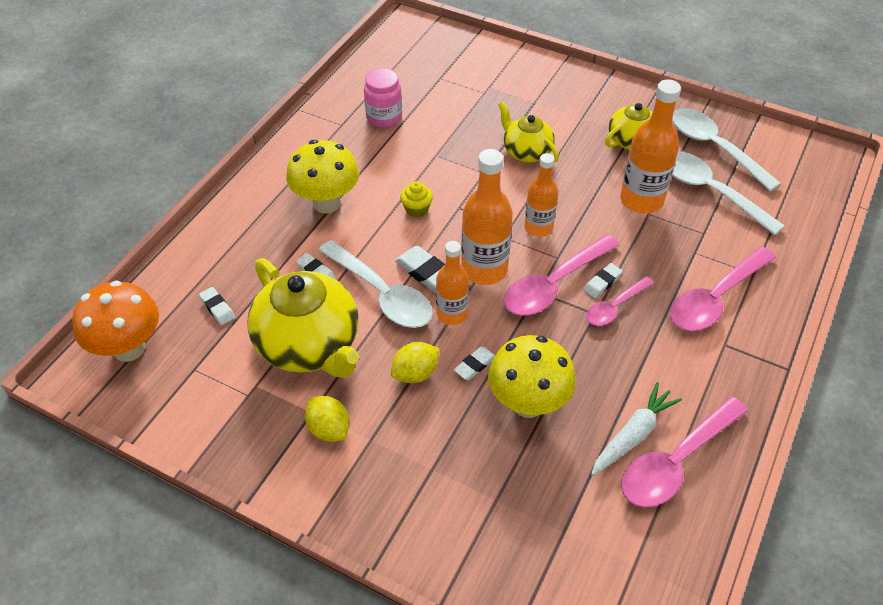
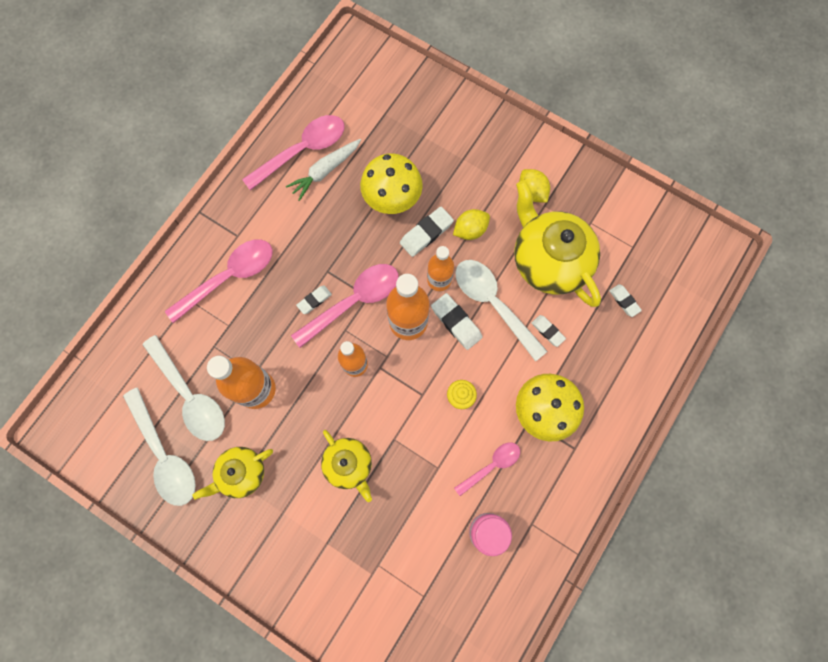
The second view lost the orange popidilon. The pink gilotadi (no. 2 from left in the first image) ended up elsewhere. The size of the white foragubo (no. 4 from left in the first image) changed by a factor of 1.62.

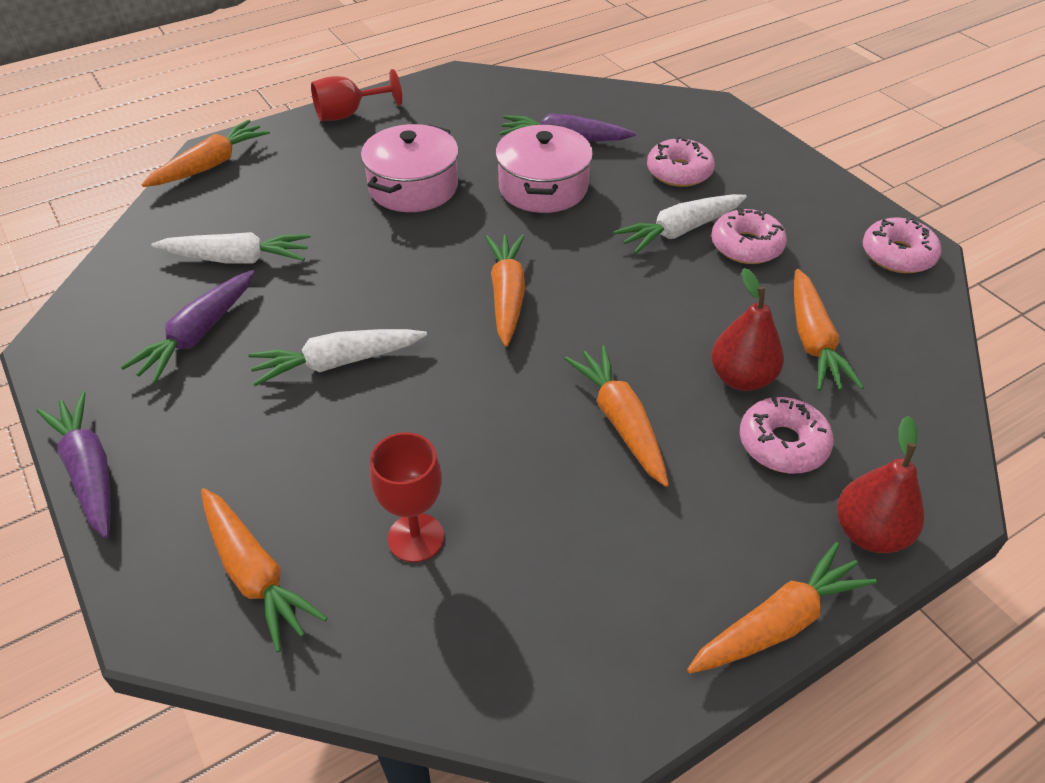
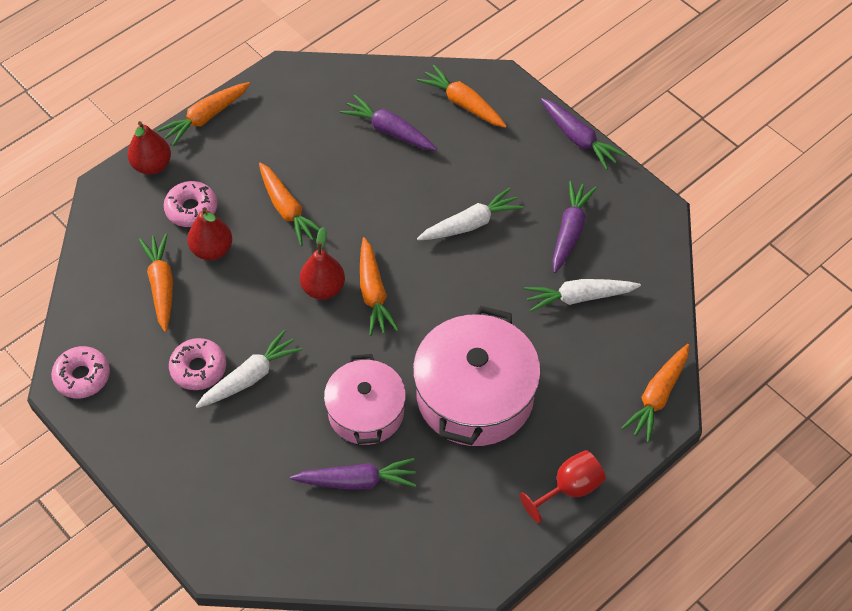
The second view lost the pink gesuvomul (no. 1 from left). The second view gained the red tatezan (no. 3 from left). Where the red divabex (no. 2 from left) stood, the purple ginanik (no. 2 from left) came to stand. The size of the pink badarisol (no. 1 from left in the first image) changed by a factor of 1.55.

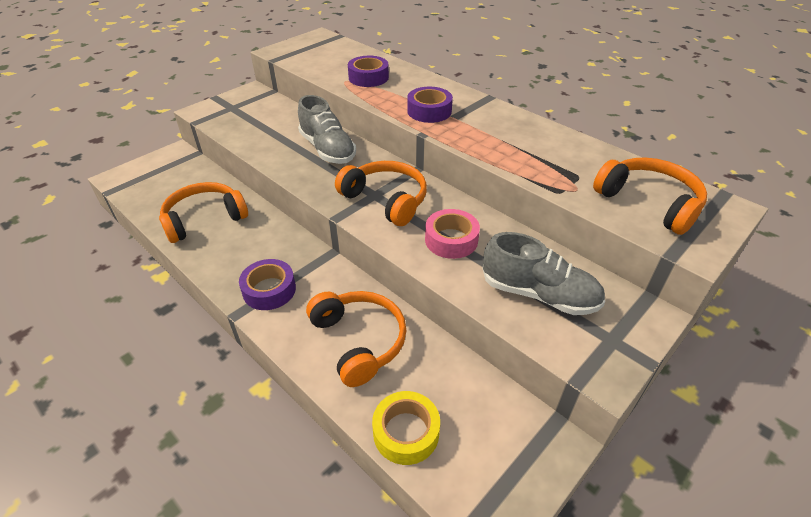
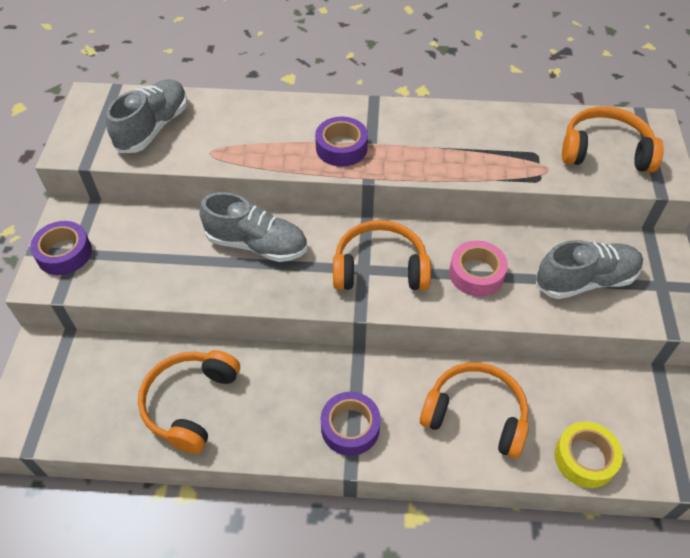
The second view gained the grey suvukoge (no. 1 from left). The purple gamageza (no. 2 from left in the first image) ended up elsewhere.

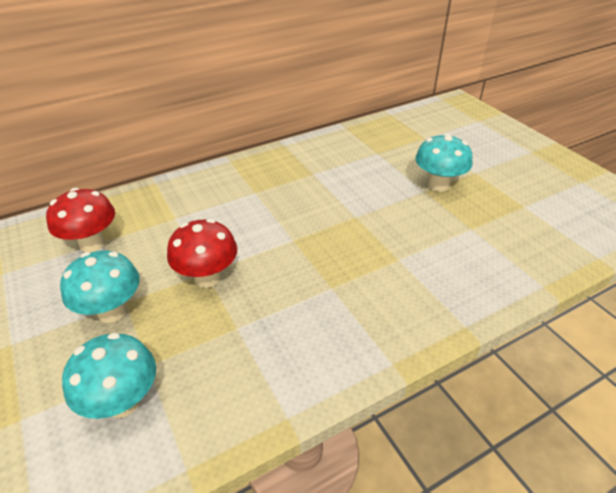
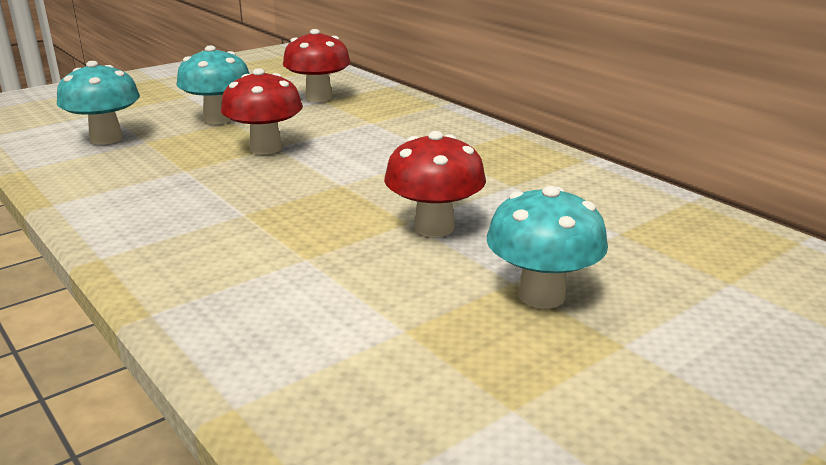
The second view gained the red popidilon (no. 3 from left).

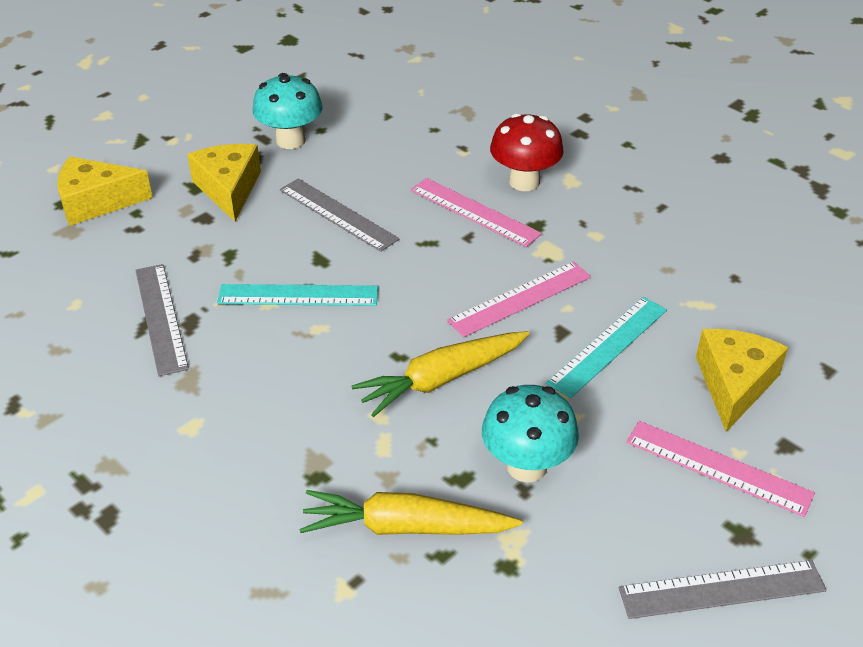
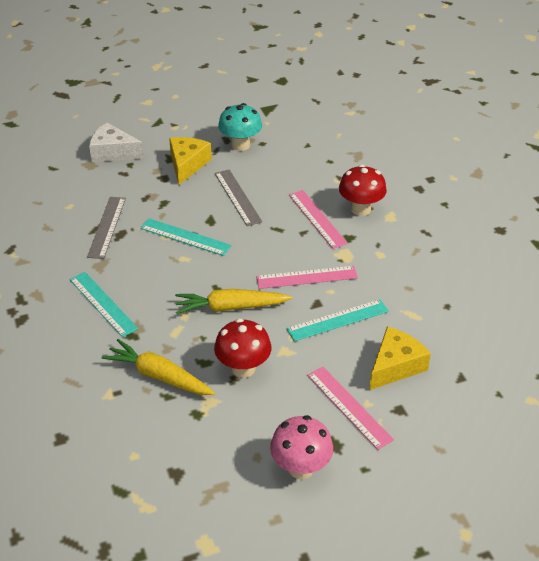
The second view gained the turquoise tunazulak (no. 1 from left). Where the grey tunazulak (no. 3 from left) stood, the pink popidilon came to stand. What was the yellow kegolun (no. 1 from left) turned into the white kegolun. What was the turquoise popidilon (no. 2 from left) turned into the red popidilon (no. 1 from left).

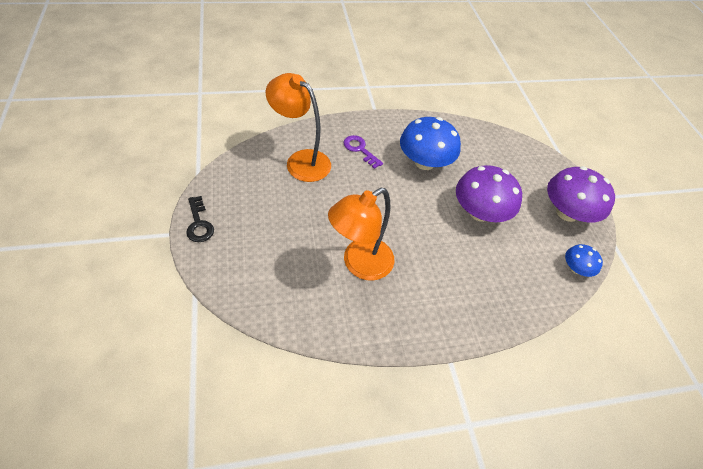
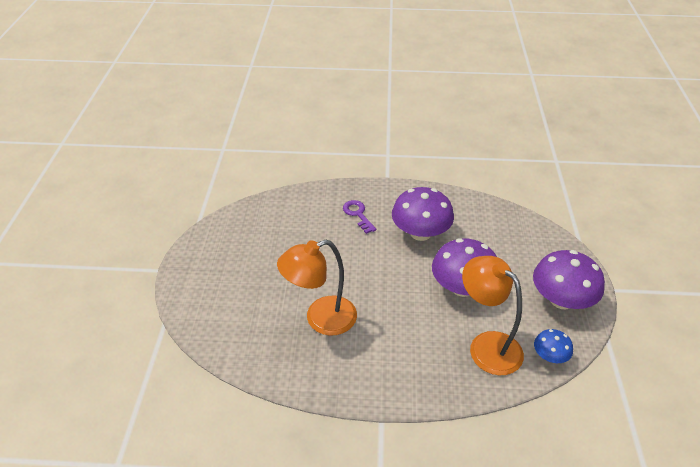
The second view lost the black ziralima. The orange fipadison (no. 1 from left in the first image) ended up elsewhere. What was the blue popidilon (no. 1 from left) turned into the purple popidilon (no. 1 from left).

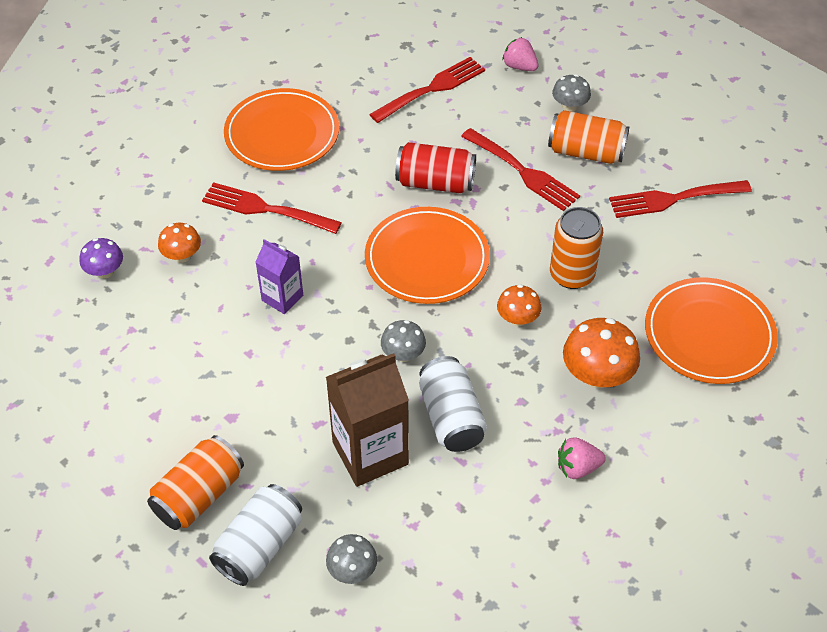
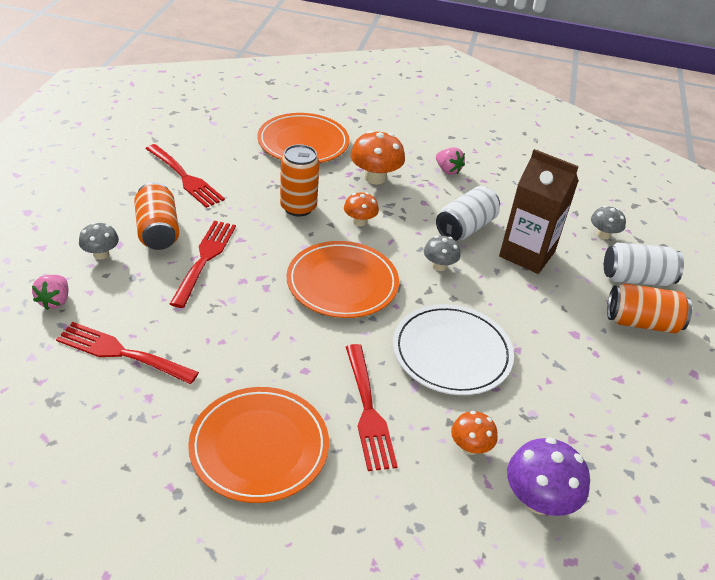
The second view lost the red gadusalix. Where the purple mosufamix stood, the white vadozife came to stand. The size of the purple popidilon changed by a factor of 1.66.

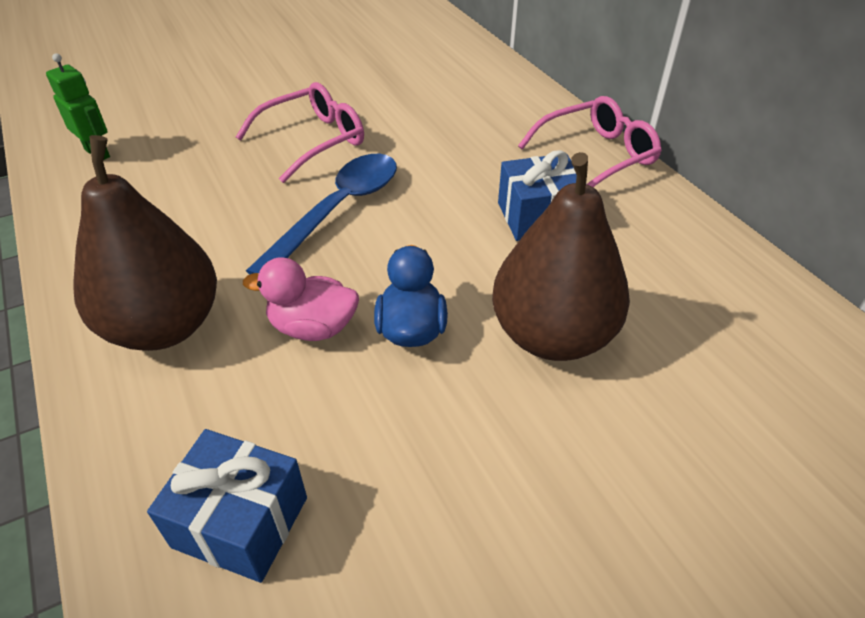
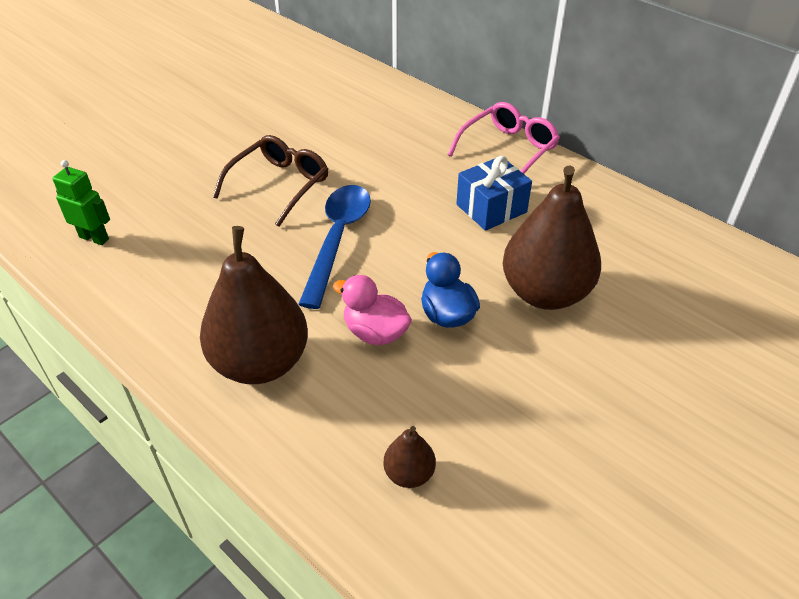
Where the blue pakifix (no. 1 from left) stood, the brown tatezan (no. 2 from left) came to stand. What was the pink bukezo (no. 1 from left) turned into the brown bukezo. The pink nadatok ended up facing another way, 45 degrees clockwise from before.

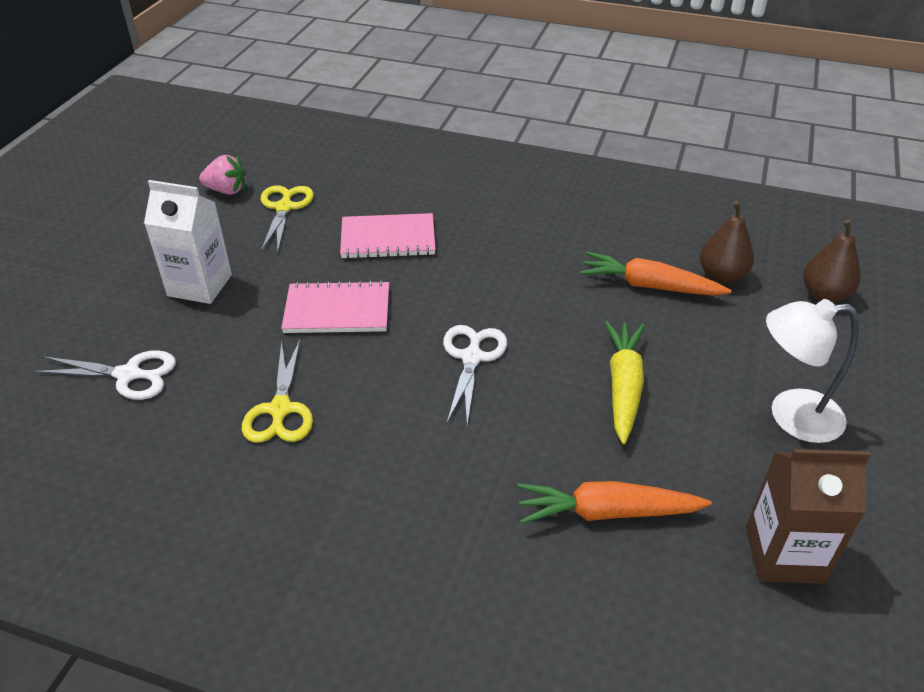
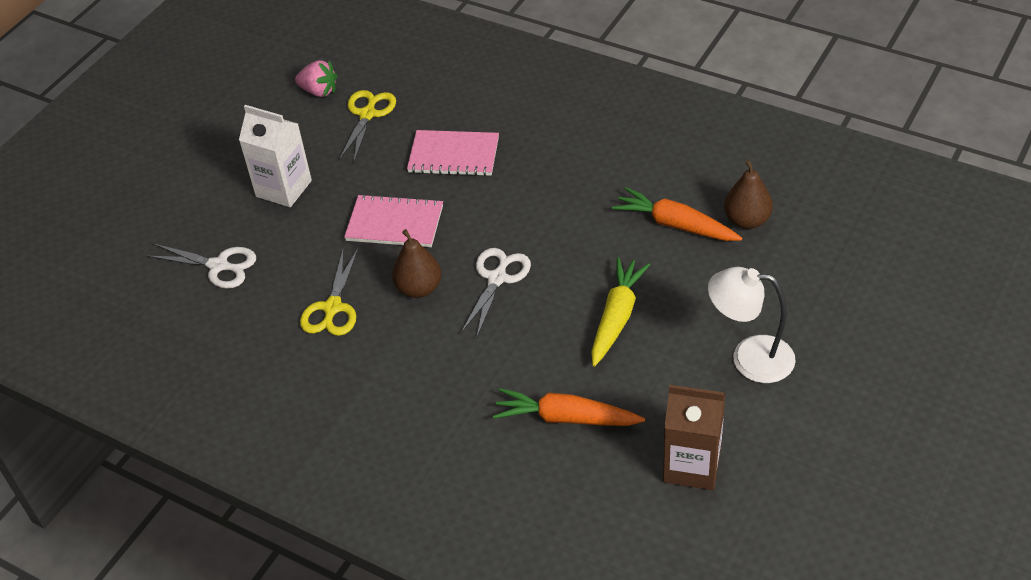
The brown tatezan (no. 2 from left in the first image) ended up elsewhere.

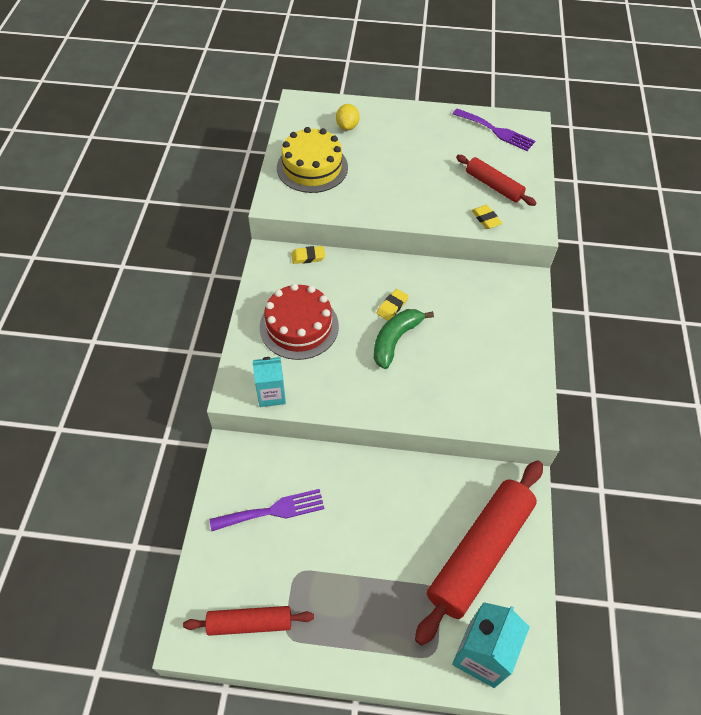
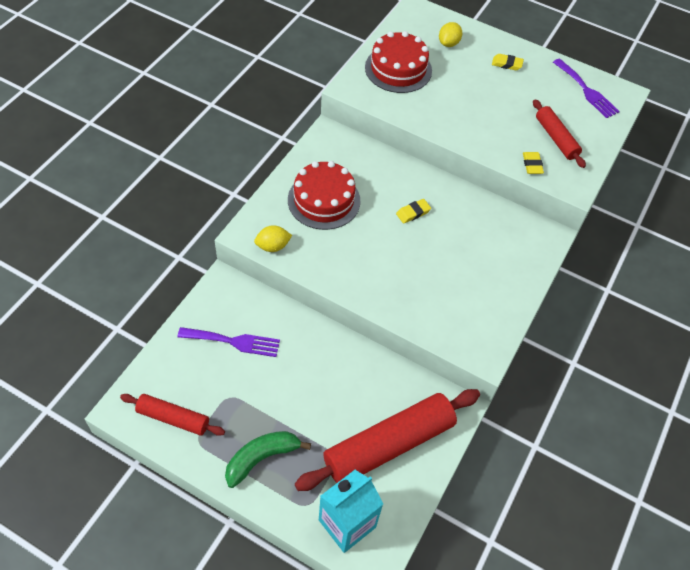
The yellow foragubo (no. 1 from left in the first image) ended up elsewhere. The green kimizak ended up elsewhere. Where the turquoise mosufamix (no. 1 from left) stood, the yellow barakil (no. 1 from left) came to stand. What was the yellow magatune turned into the red magatune (no. 2 from left).

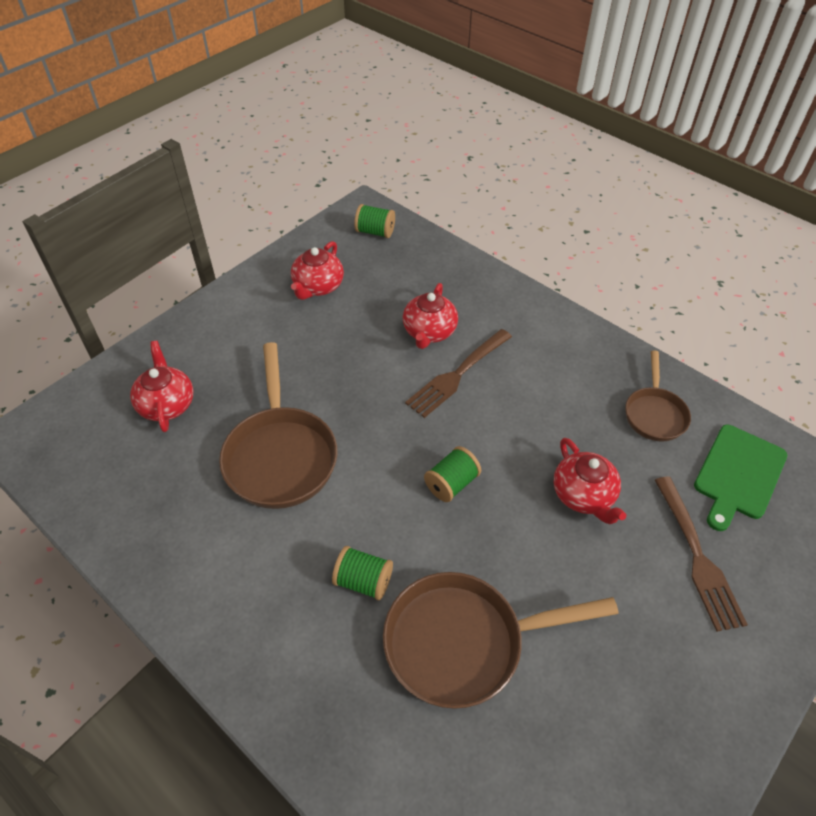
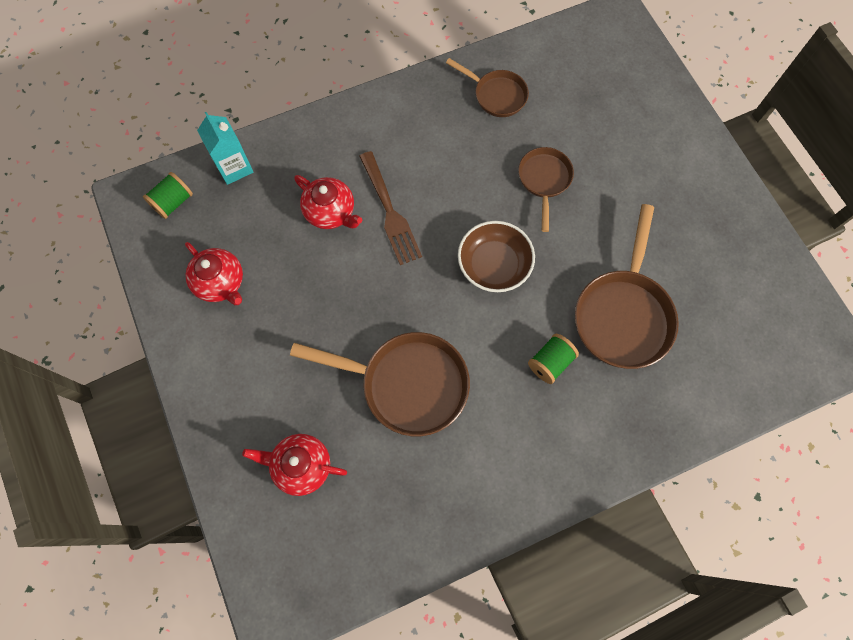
The second view lost the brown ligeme (no. 2 from left). The second view lost the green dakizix. The second view gained the turquoise mosufamix. Where the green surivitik (no. 3 from left) stood, the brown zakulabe came to stand. Where the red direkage (no. 4 from left) stood, the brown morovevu (no. 3 from left) came to stand.

